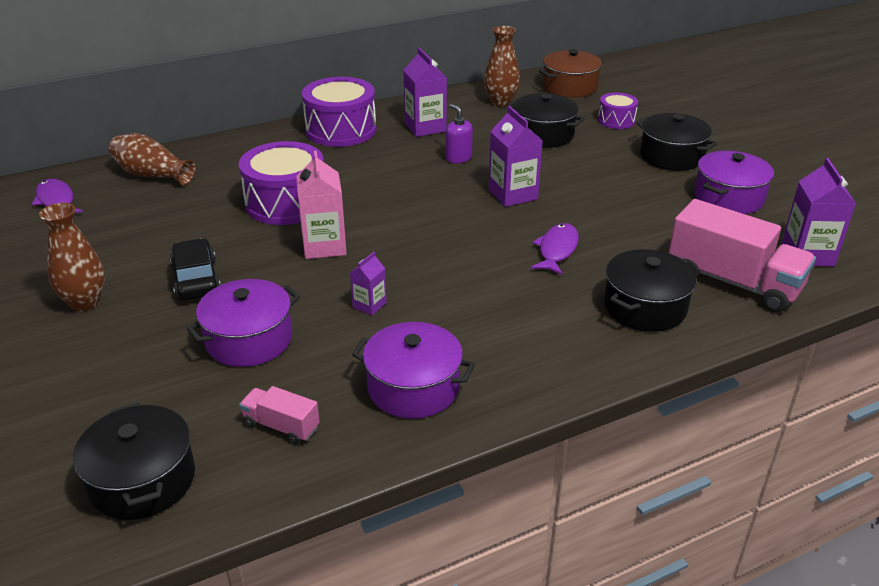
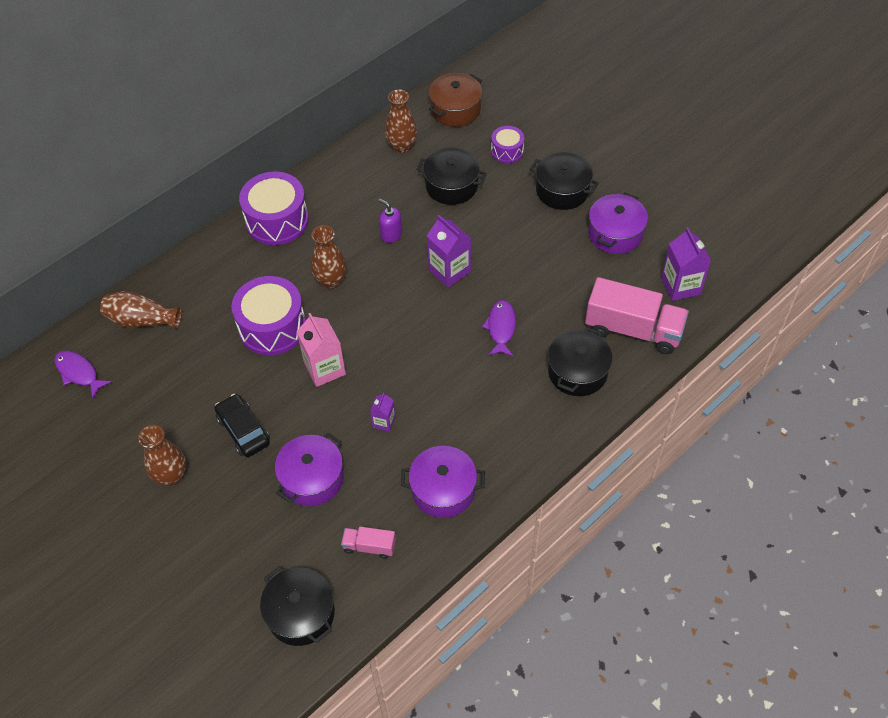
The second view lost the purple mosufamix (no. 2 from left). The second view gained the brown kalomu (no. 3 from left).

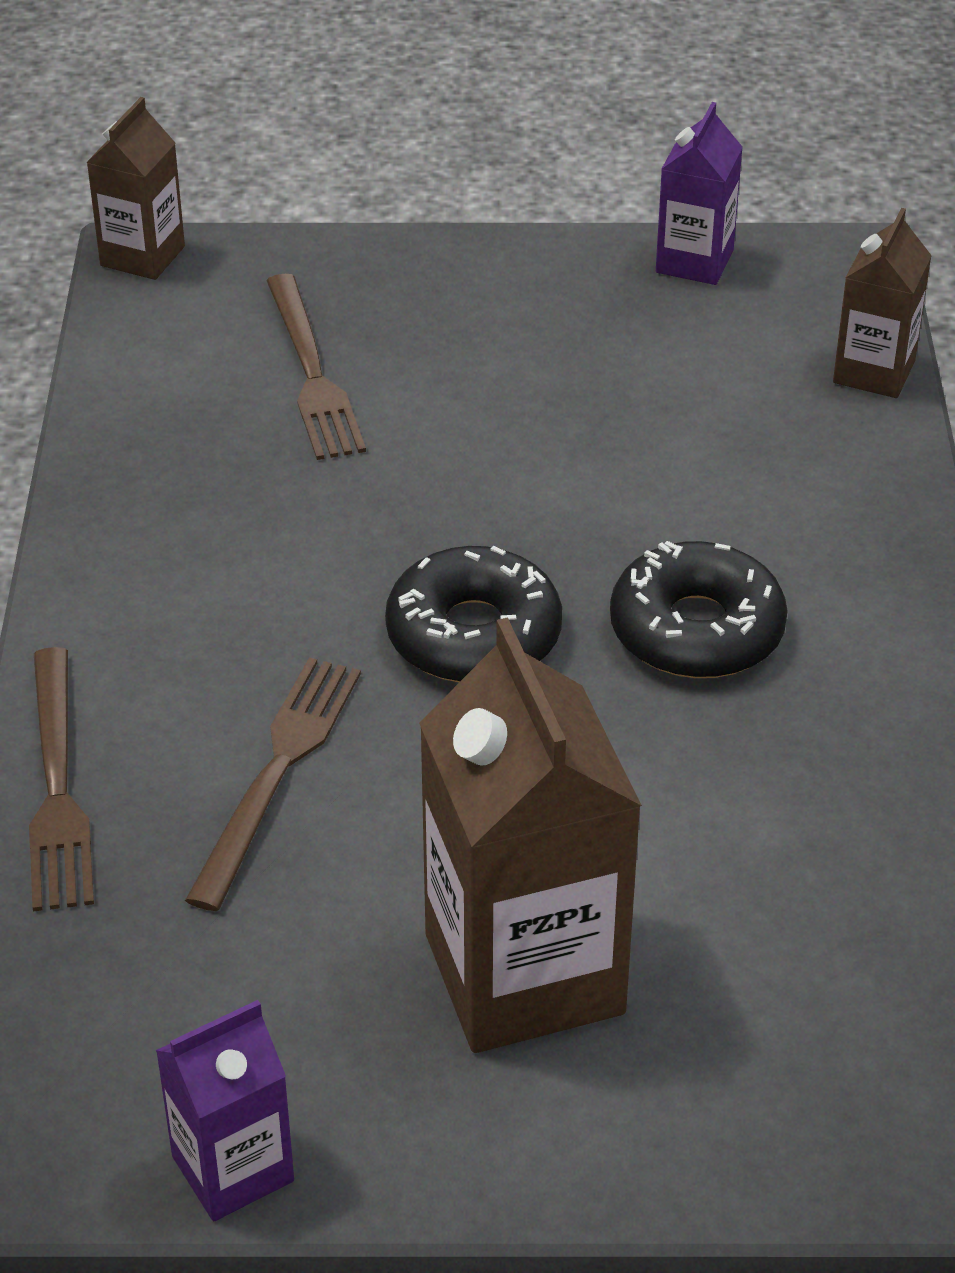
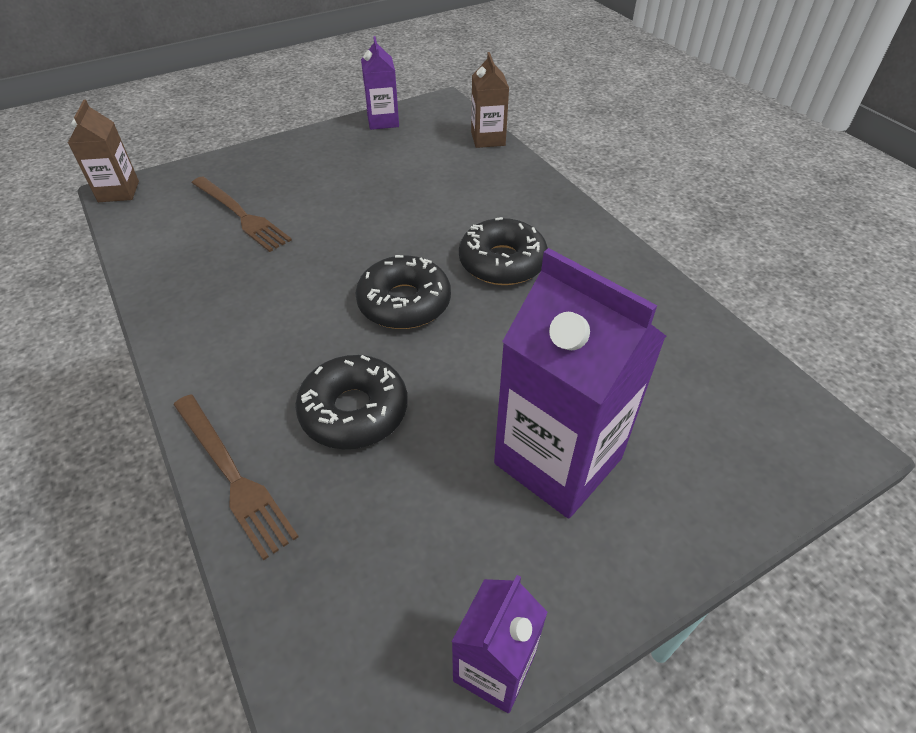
Where the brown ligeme (no. 2 from left) stood, the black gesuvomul (no. 1 from left) came to stand. What was the brown mosufamix (no. 2 from left) turned into the purple mosufamix (no. 3 from left).

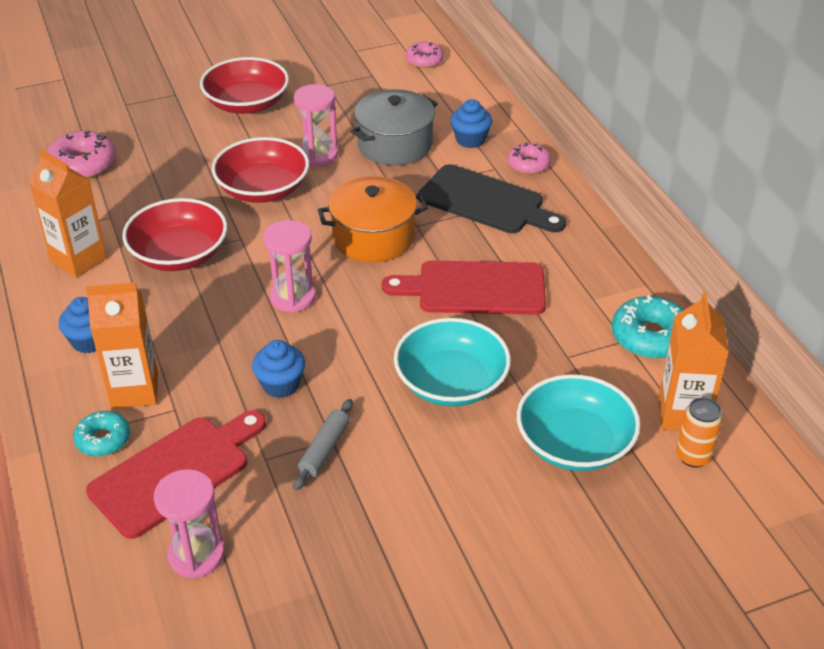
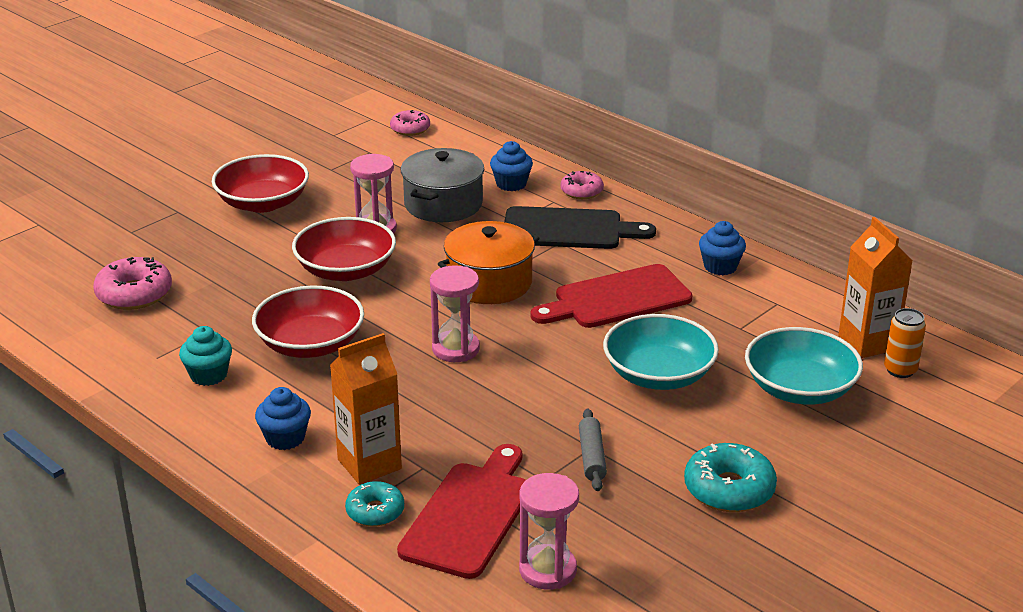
The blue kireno (no. 2 from left in the first image) ended up elsewhere. The turquoise gesuvomul (no. 2 from left) ended up elsewhere. Where the orange mosufamix (no. 1 from left) stood, the turquoise kireno came to stand.

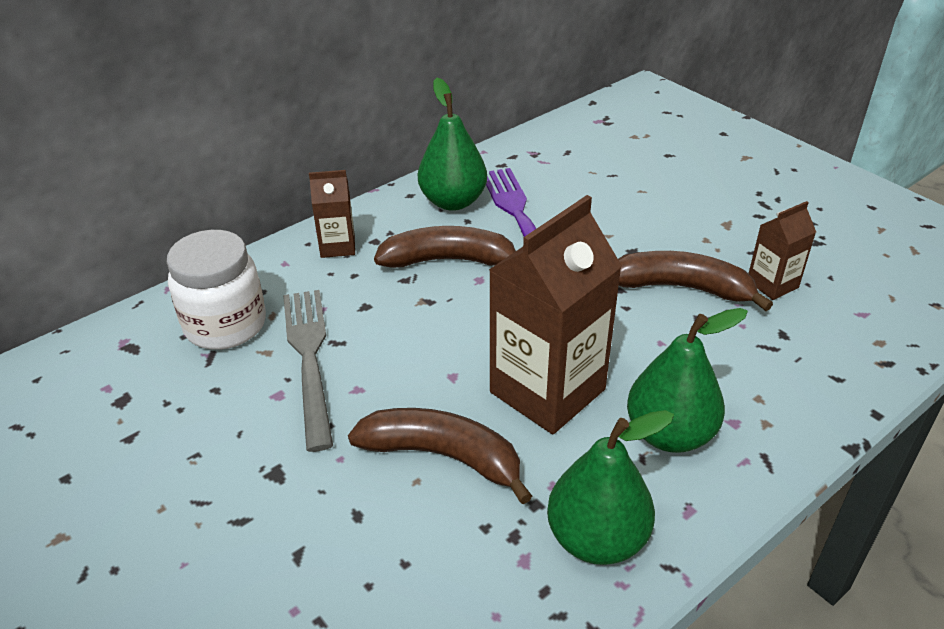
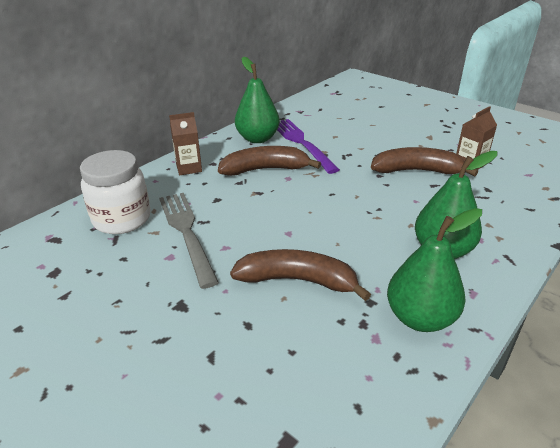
The second view lost the brown mosufamix (no. 2 from left).

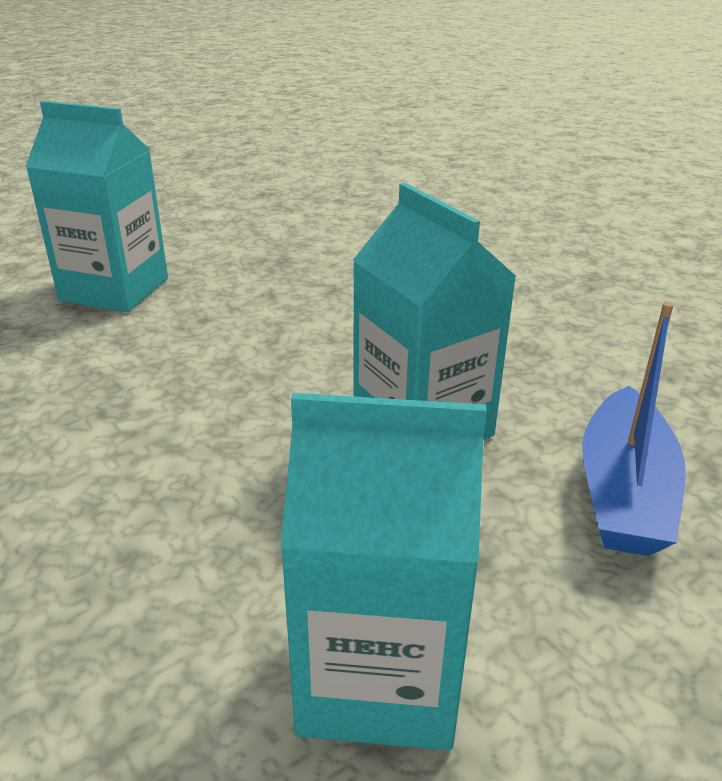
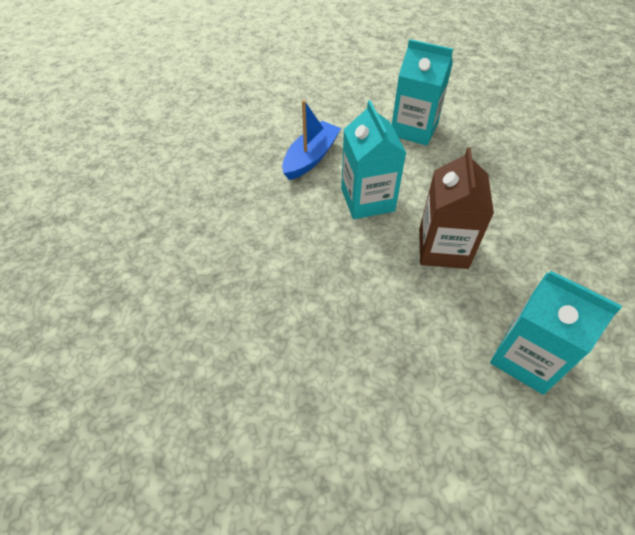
The second view gained the brown mosufamix.

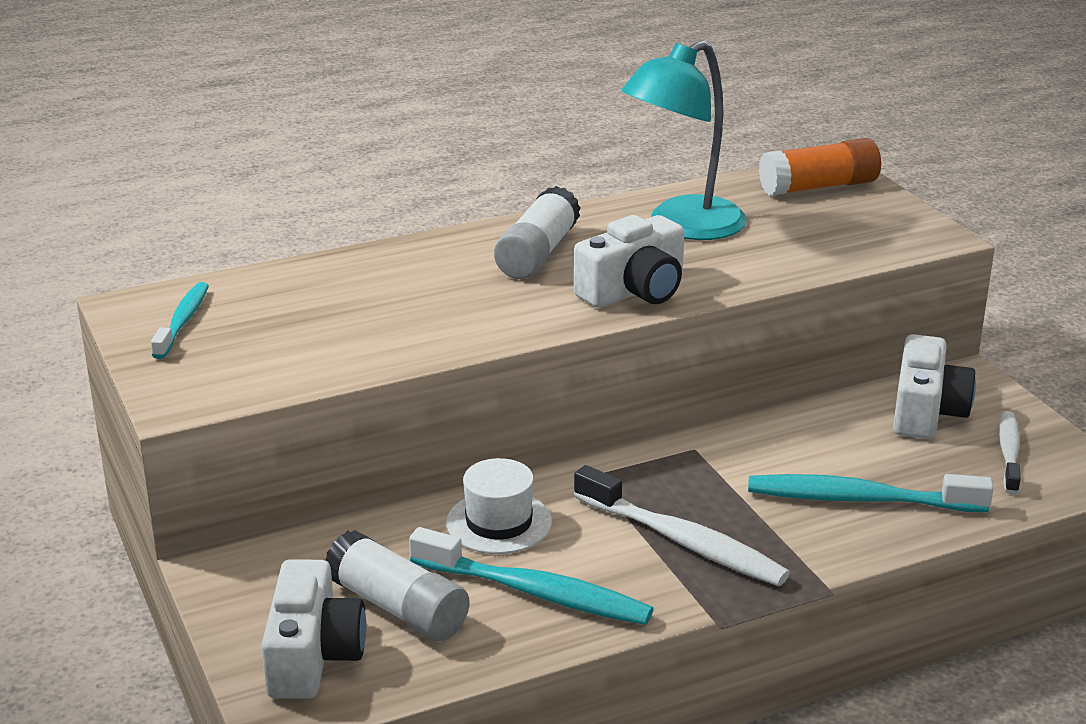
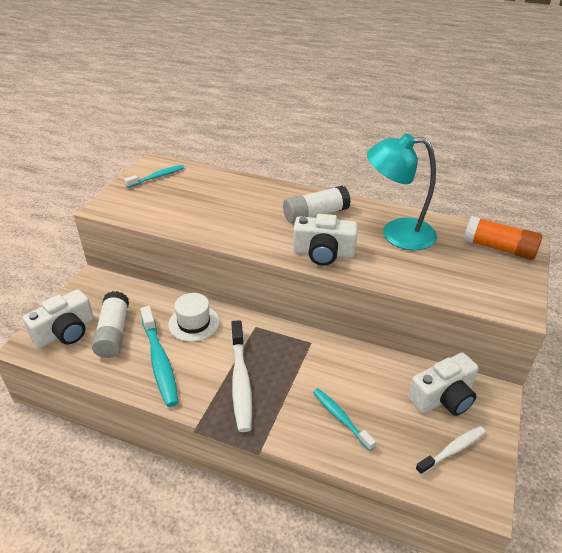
The size of the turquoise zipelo (no. 3 from left) changed by a factor of 0.62.

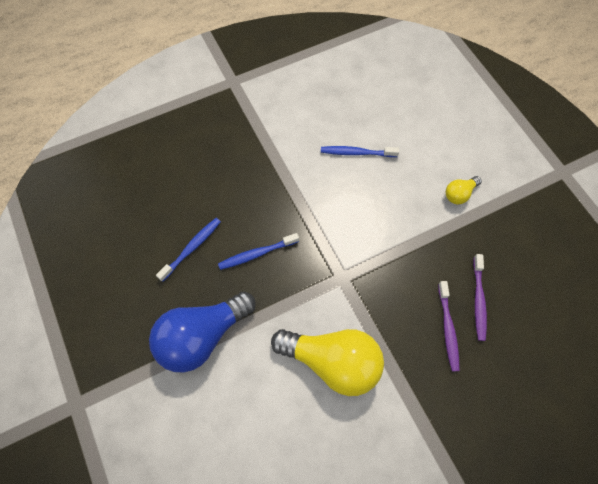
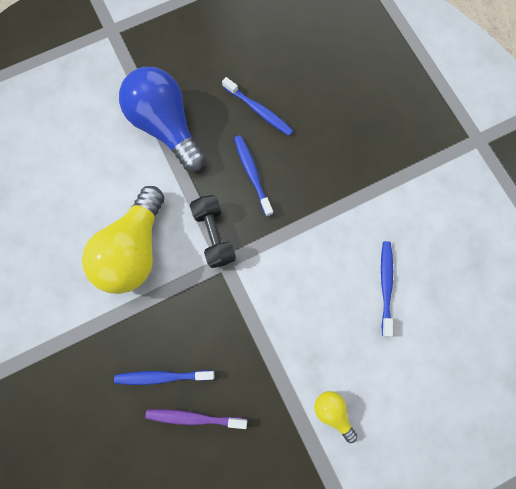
The second view gained the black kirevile. What was the purple zipelo (no. 1 from left) turned into the blue zipelo (no. 1 from left).

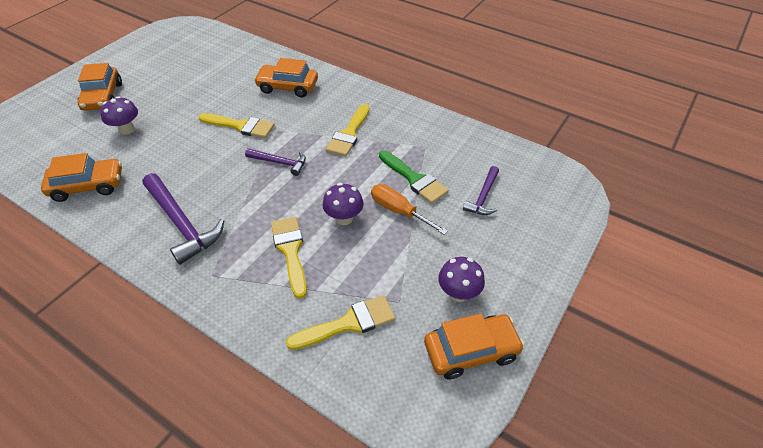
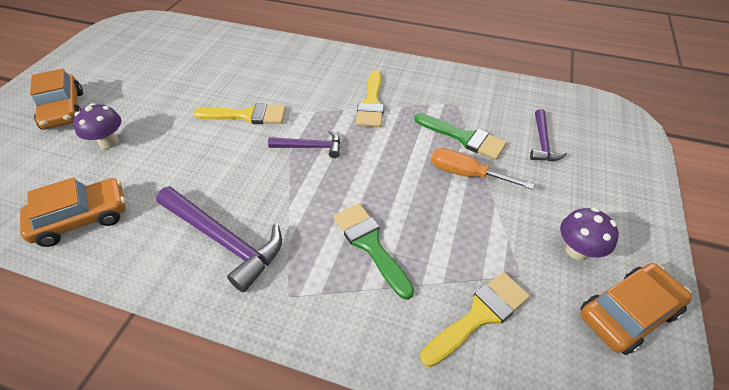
The second view lost the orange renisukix (no. 3 from left). The second view lost the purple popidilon (no. 2 from left). What was the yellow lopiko (no. 2 from left) turned into the green lopiko (no. 1 from left).

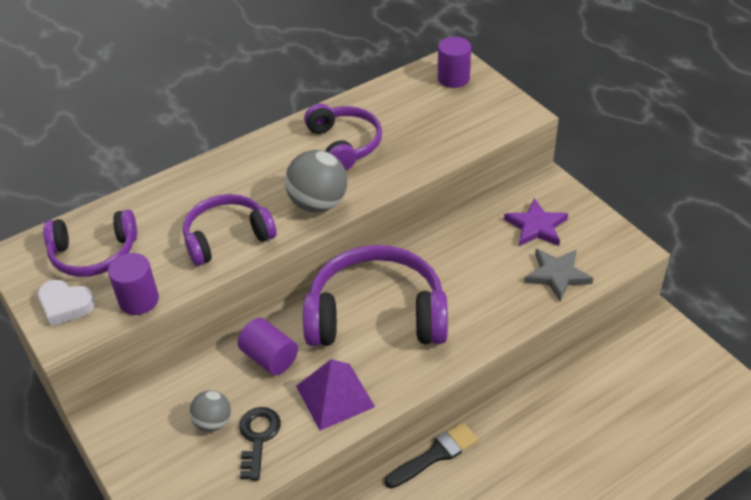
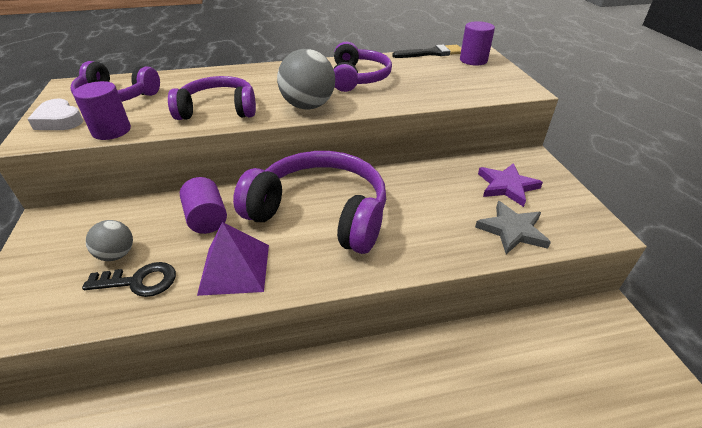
The black lopiko ended up elsewhere. The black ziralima ended up facing another way, 60 degrees clockwise from before.

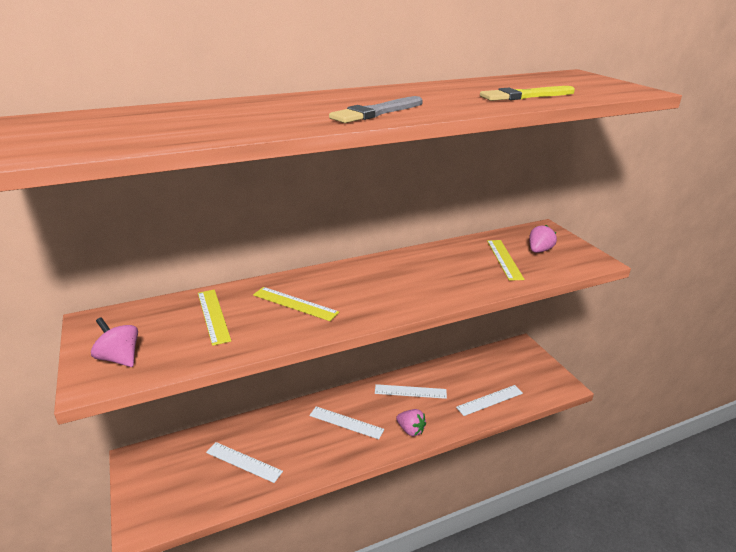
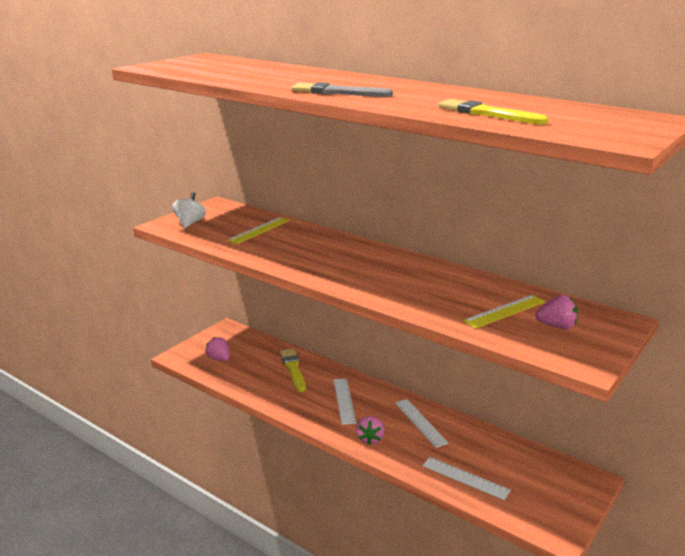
The second view lost the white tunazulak (no. 1 from left). The second view lost the yellow tunazulak (no. 2 from left). The second view gained the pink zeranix (no. 1 from left). The second view gained the yellow lopiko (no. 1 from left). What was the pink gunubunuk turned into the white gunubunuk.

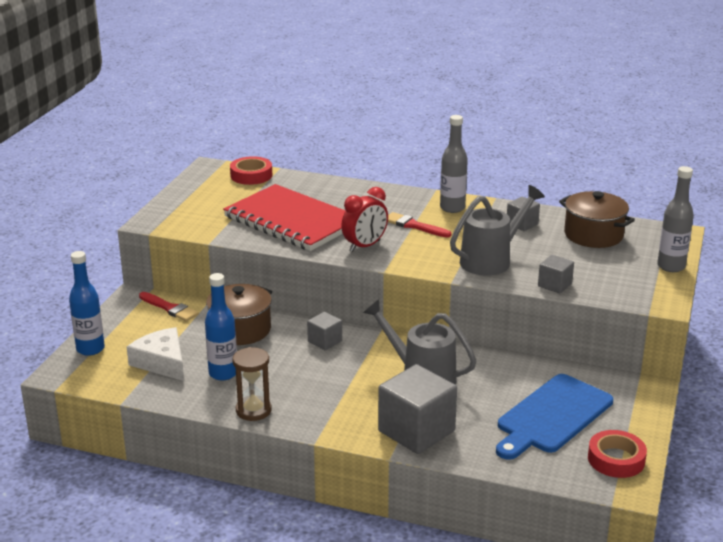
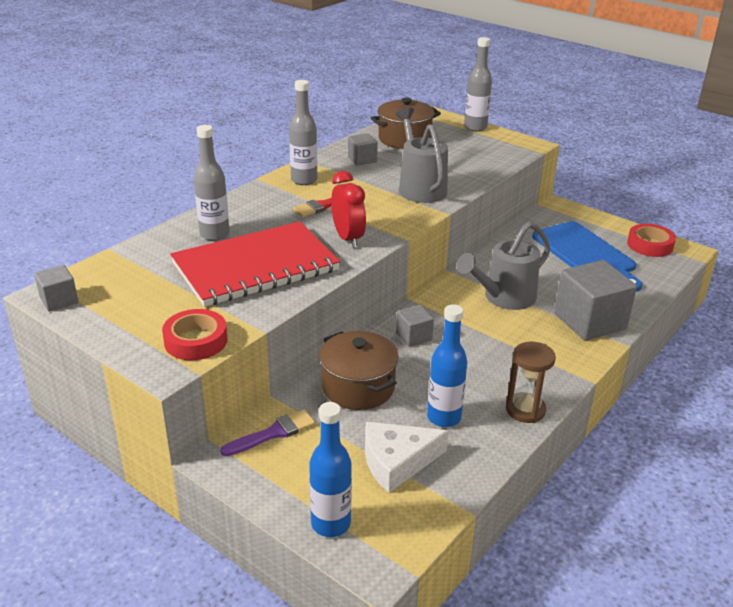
The second view gained the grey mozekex (no. 1 from left). The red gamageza (no. 1 from left) ended up elsewhere. The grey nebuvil (no. 4 from left in the first image) ended up elsewhere. What was the red lopiko (no. 1 from left) turned into the purple lopiko.

